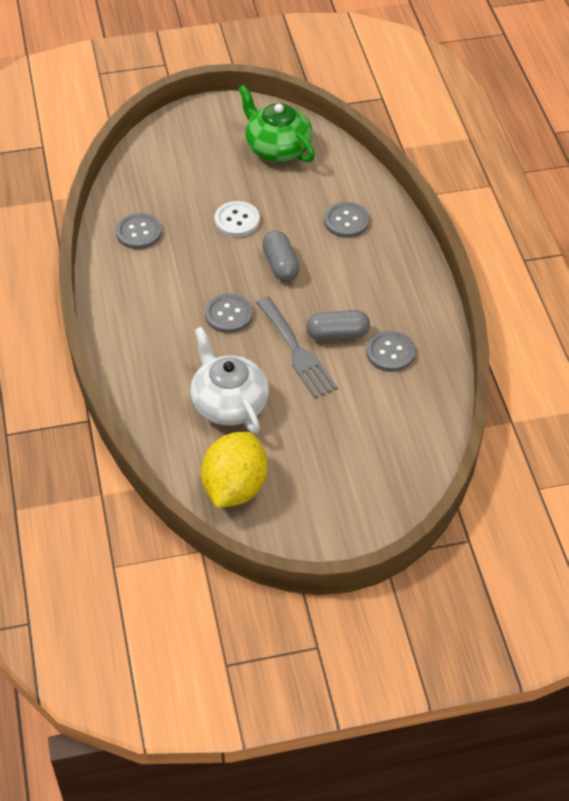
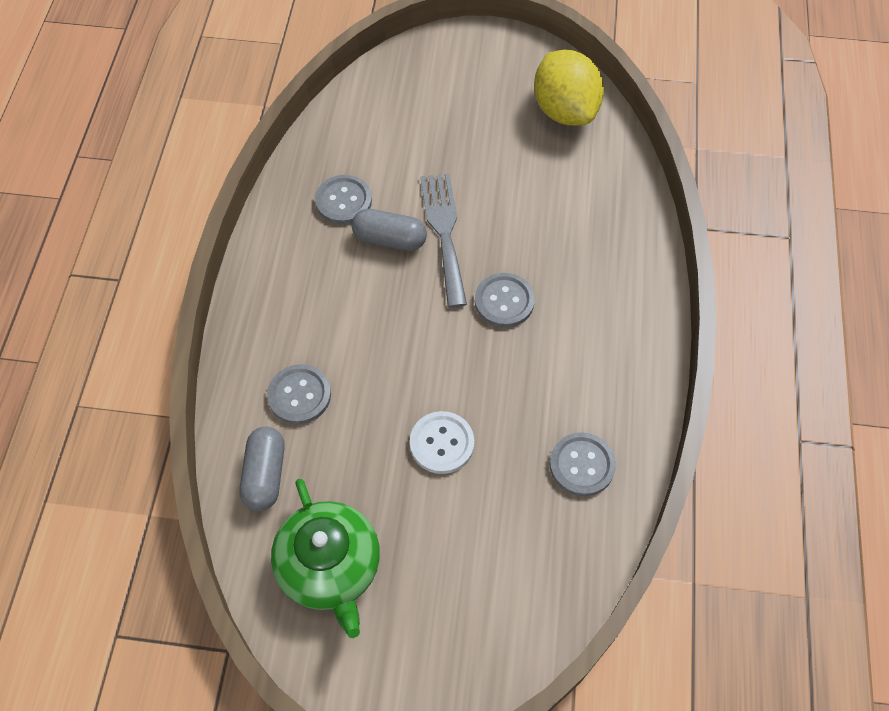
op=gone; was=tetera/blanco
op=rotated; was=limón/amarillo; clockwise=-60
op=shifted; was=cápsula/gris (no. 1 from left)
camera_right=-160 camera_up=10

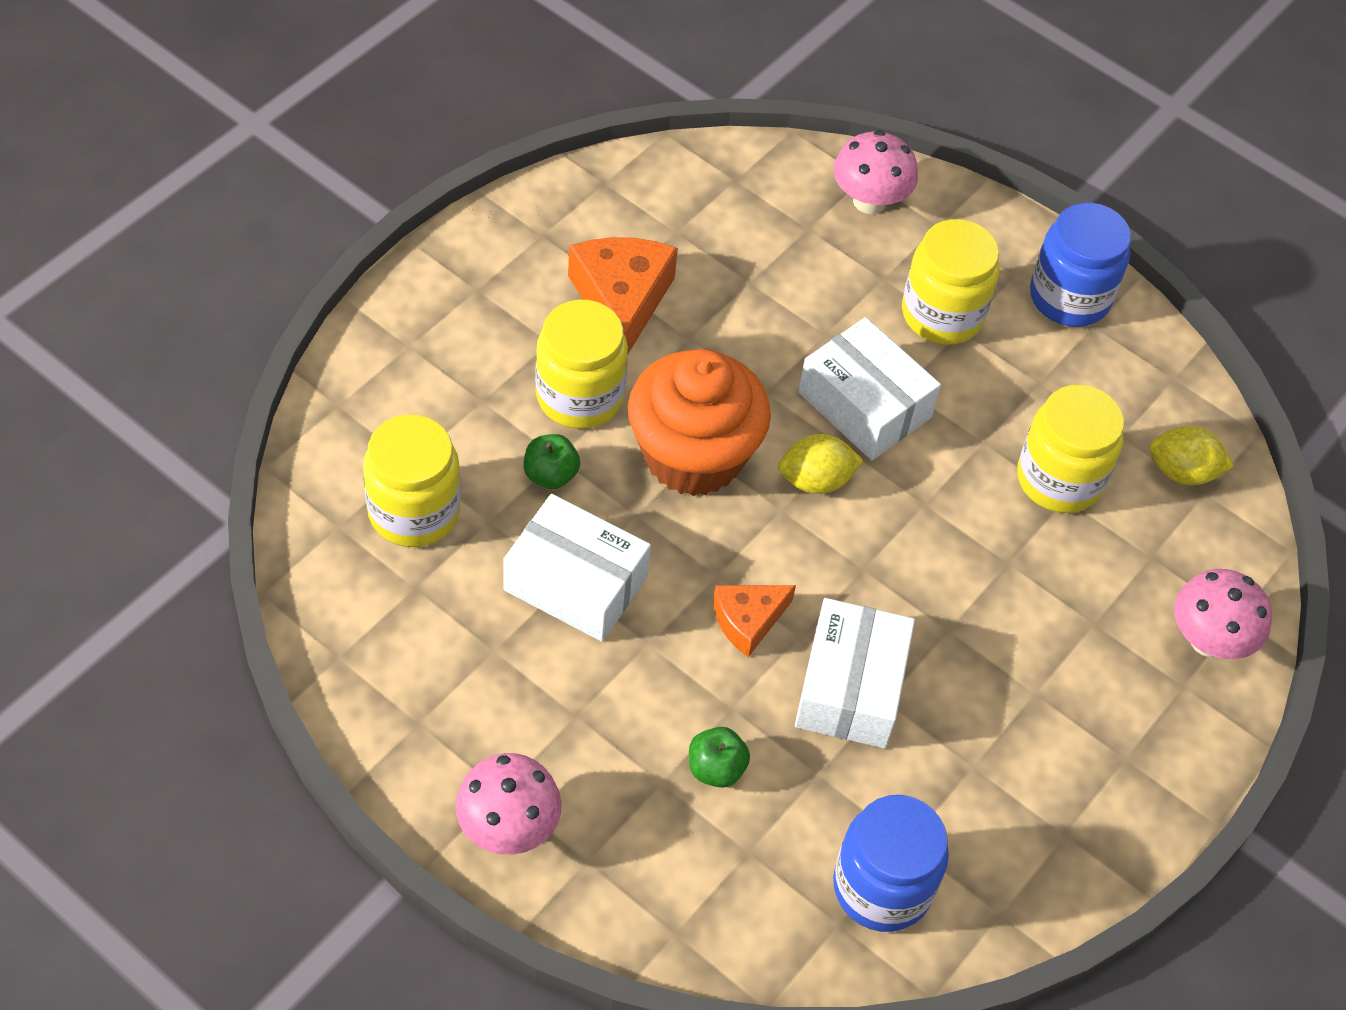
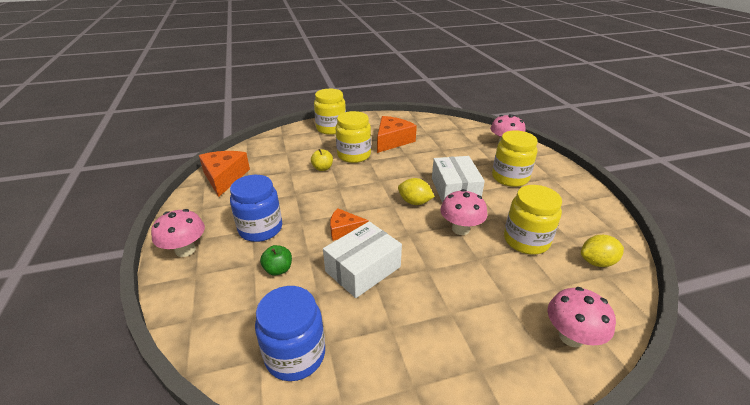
op=shifted; was=tarro/amarillo (no. 1 from left)
op=gone; was=caja/blanco (no. 1 from left)
op=repainted; was=manzana/verde (no. 1 from left); now=manzana/amarillo
op=gone; was=magdalena/naranja
op=shifted; was=tarro/azul (no. 2 from left in the first image); now=tarro/azul (no. 1 from left)
op=rotated; was=limón/amarillo (no. 2 from left); clockwise=-60
op=new; now=queso/naranja (no. 1 from left)
op=new; now=seta/rosa (no. 2 from left)
camera_right=40 camera_up=-20

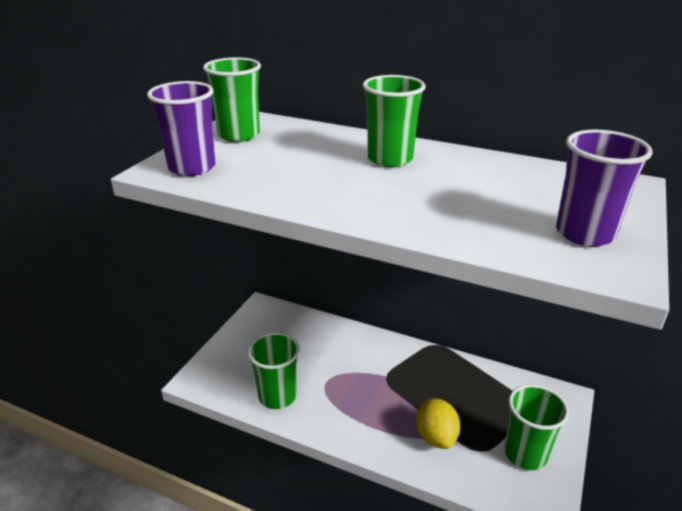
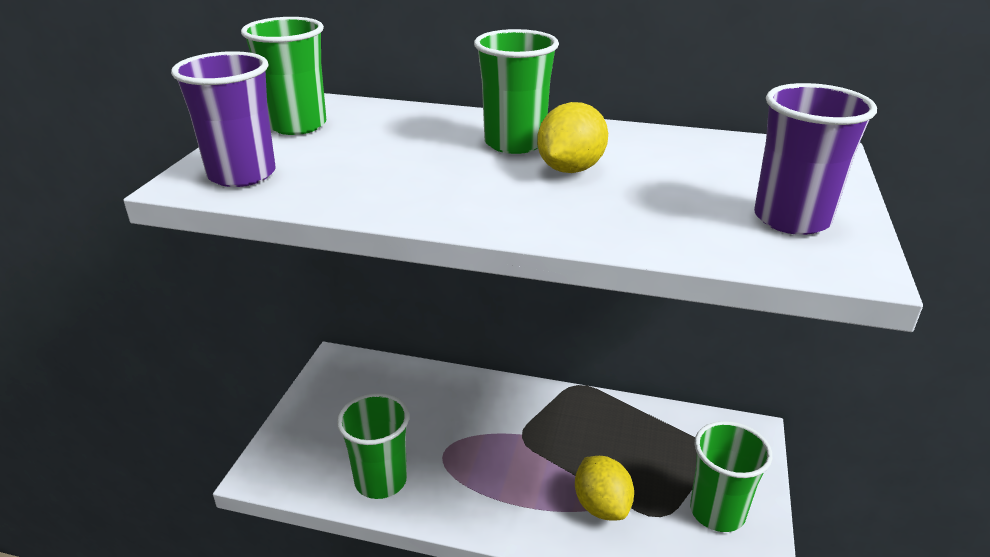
op=new; now=limón/amarillo (no. 1 from left)
camera_right=-10 camera_up=0

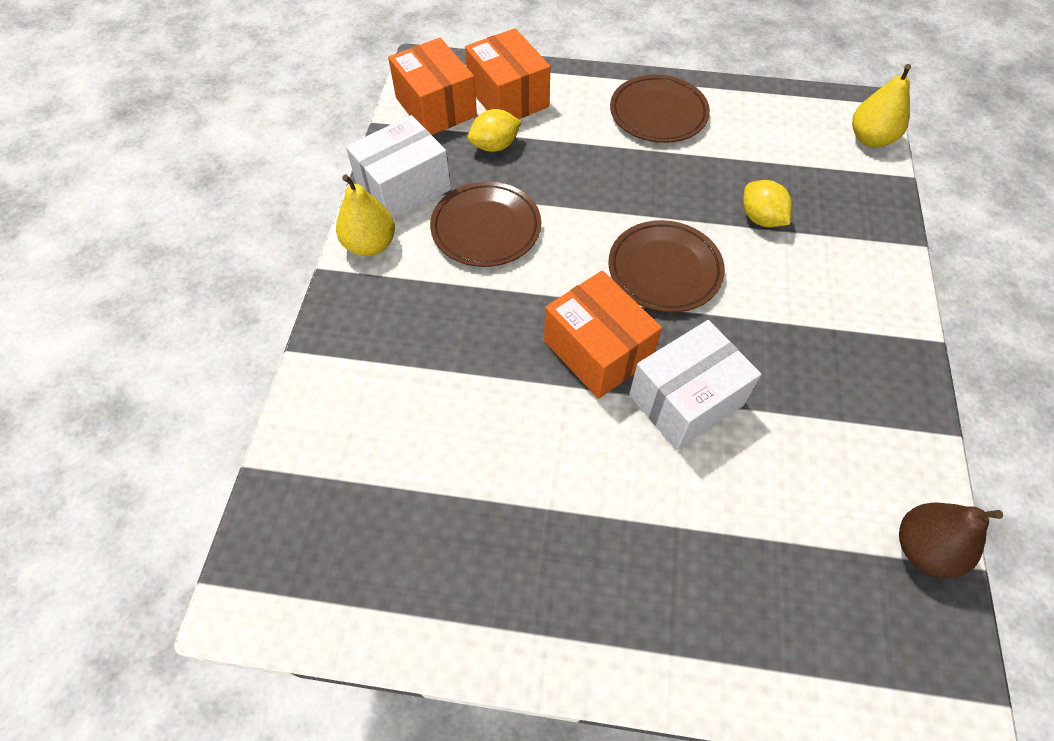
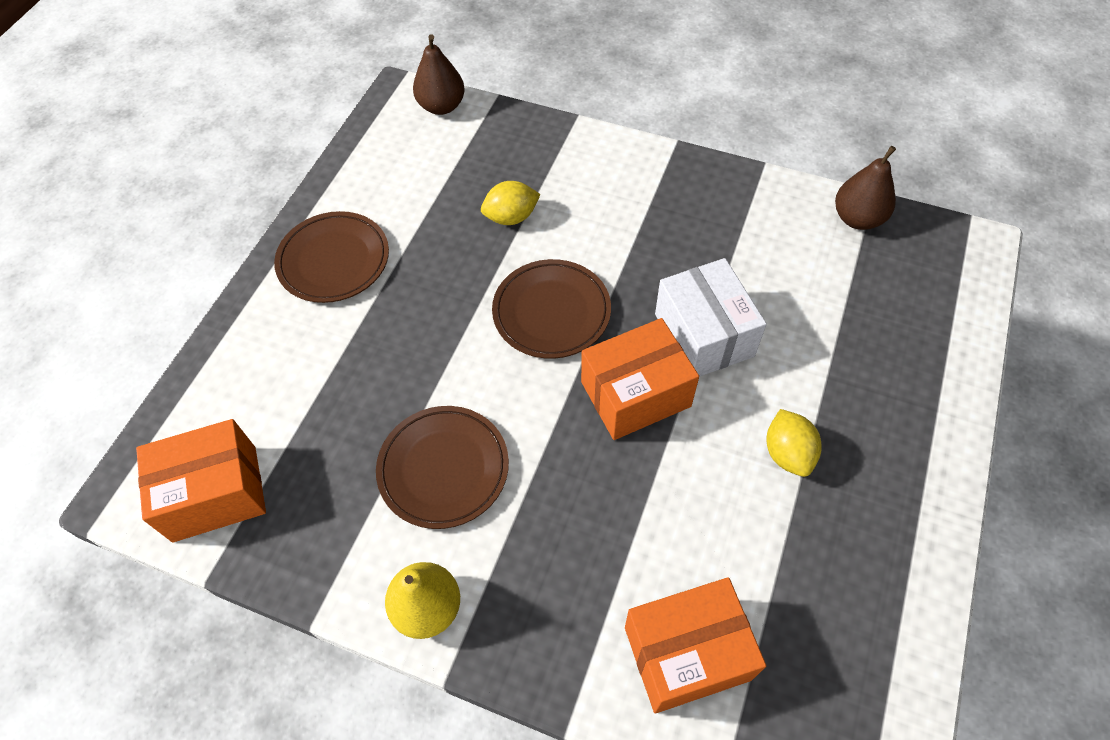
op=gone; was=caja/blanco (no. 1 from left)
op=shifted; was=caja/naranja (no. 2 from left in the first image); now=caja/naranja (no. 3 from left)
op=shifted; was=limón/amarillo (no. 1 from left in the first image); now=limón/amarillo (no. 2 from left)
op=repainted; was=pera/amarillo (no. 2 from left); now=pera/marrón (no. 1 from left)
camera_right=-75 camera_up=0

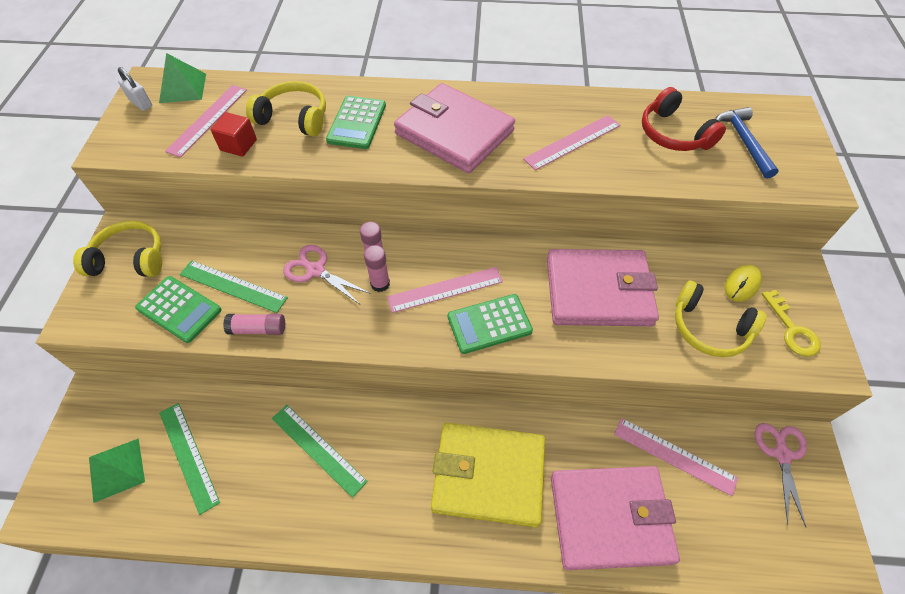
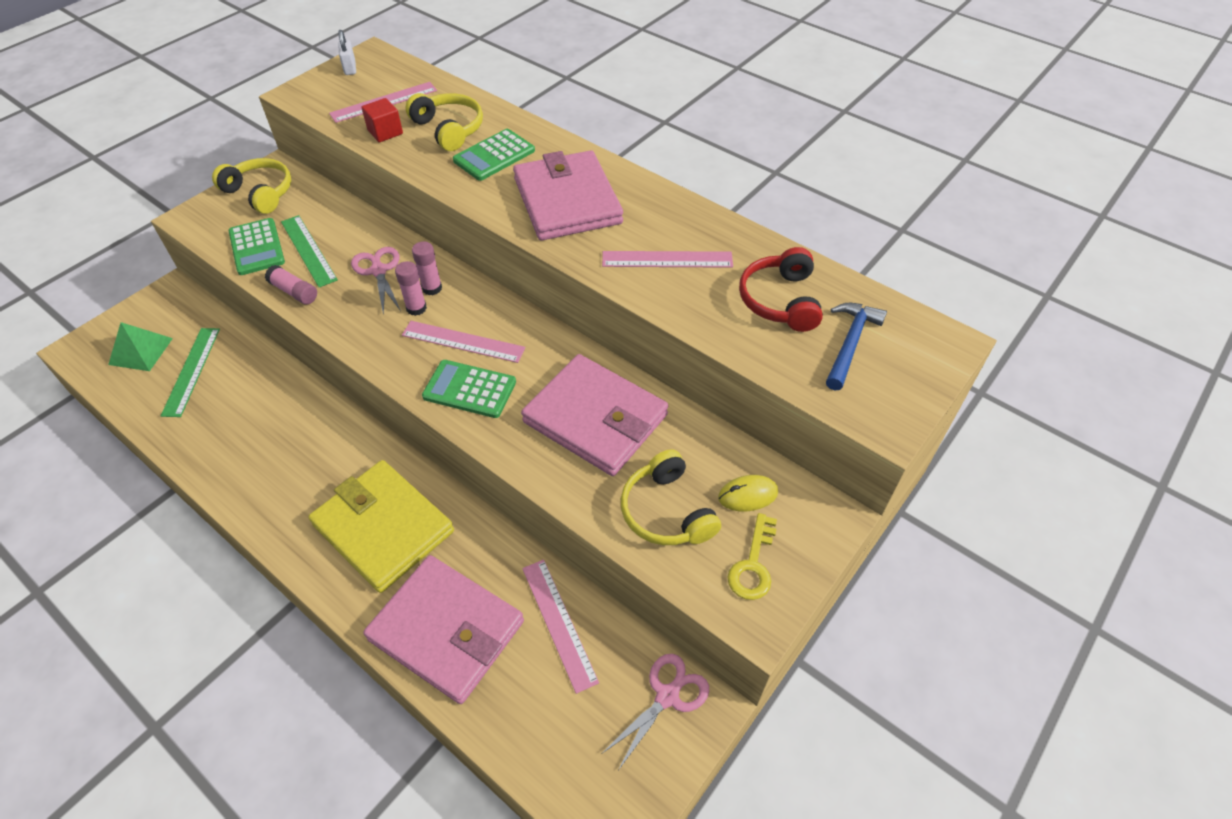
op=gone; was=pirámide/verde (no. 2 from left)
op=gone; was=regla/verde (no. 3 from left)
camera_right=35 camera_up=-5

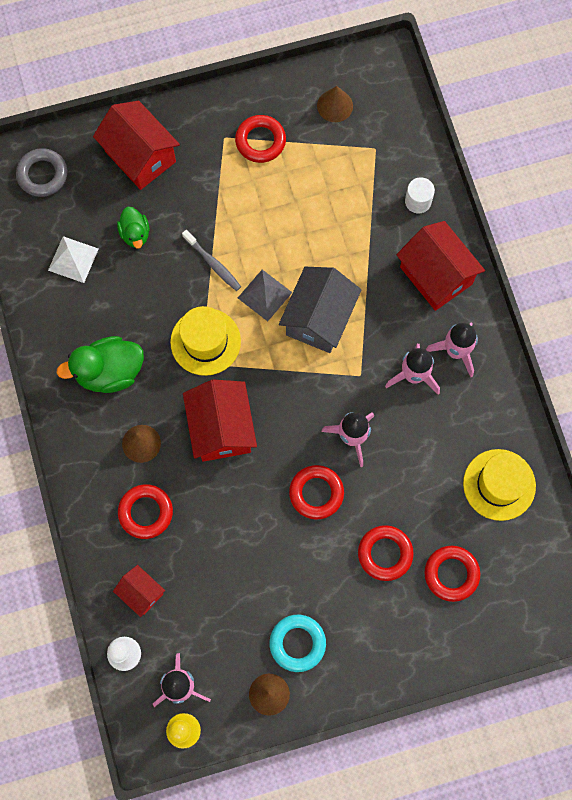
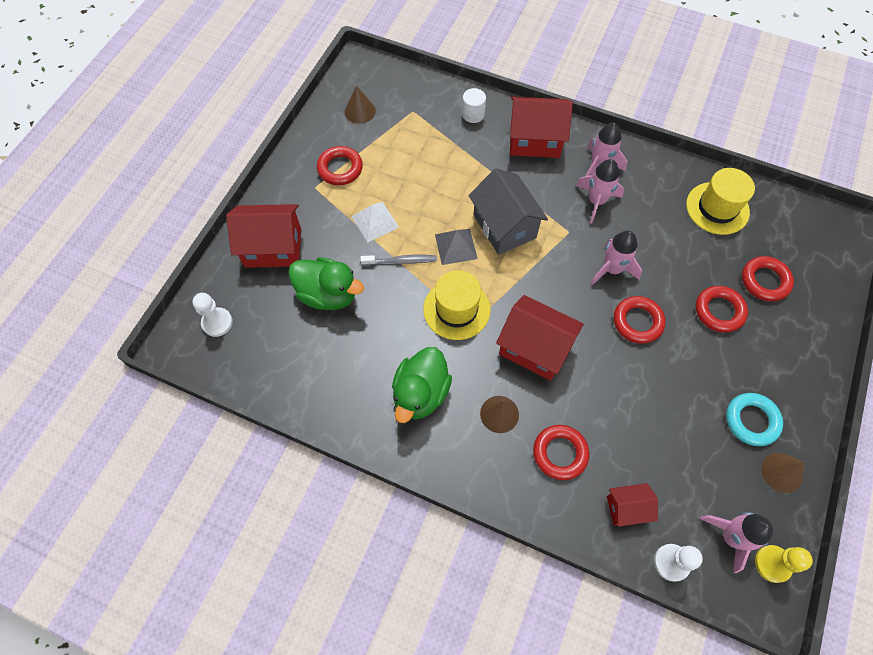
op=swapped; was=anillo/gris; now=peón/blanco (no. 1 from left)
op=shifted; was=pirámide/blanco
op=scaled; was=pato/verde (no. 2 from left in the first image); ratio=1.71
camera_right=-50 camera_up=-10

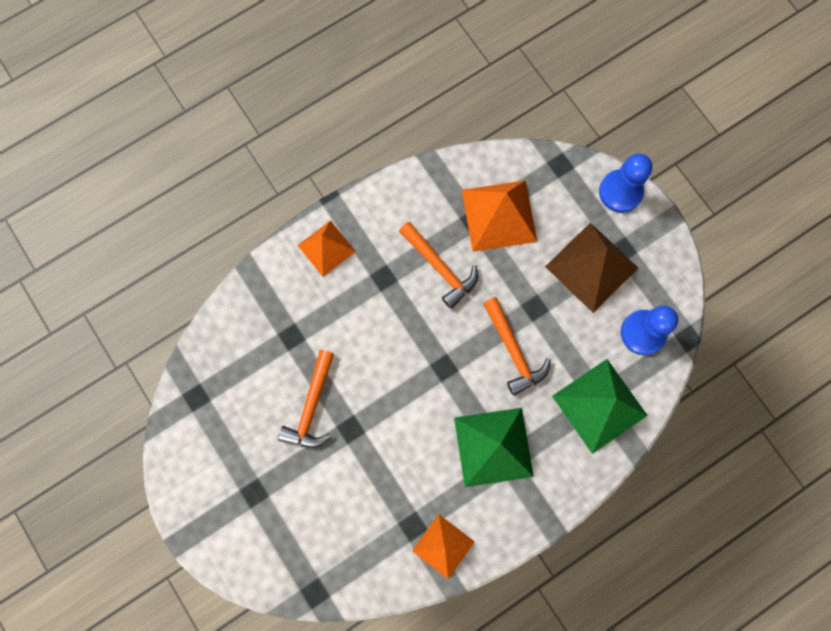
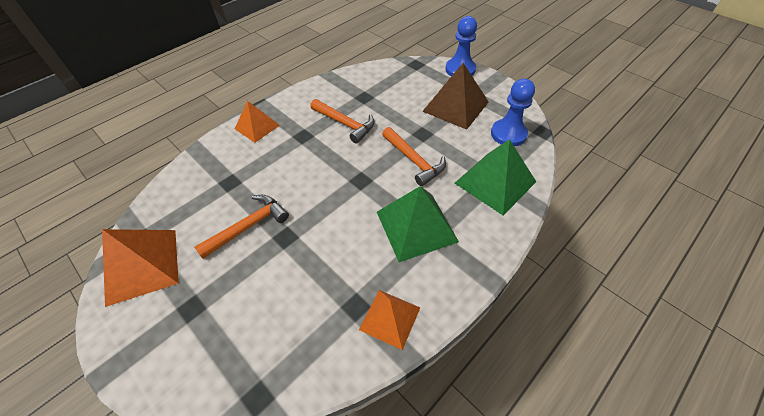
op=rotated; was=martillo/naranja (no. 1 from left); clockwise=-135
op=shifted; was=pirámide/naranja (no. 3 from left in the first image); now=pirámide/naranja (no. 1 from left)
camera_right=-10 camera_up=-25

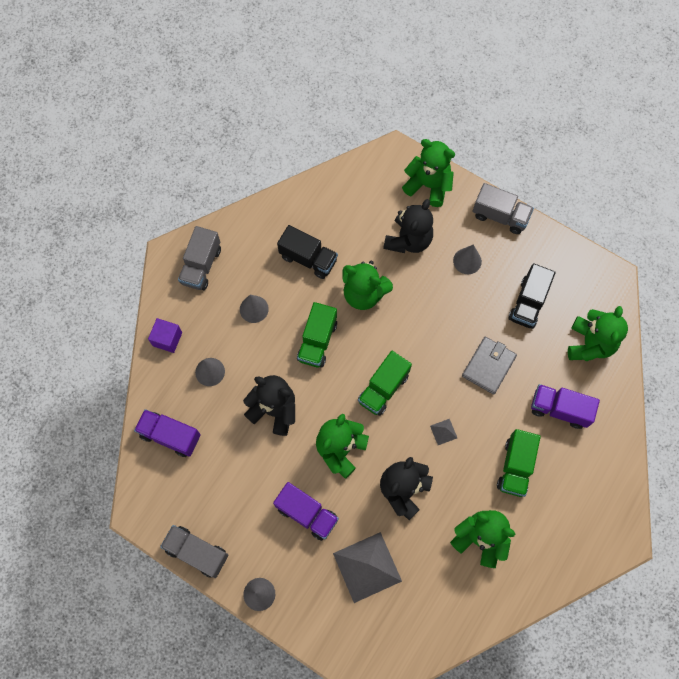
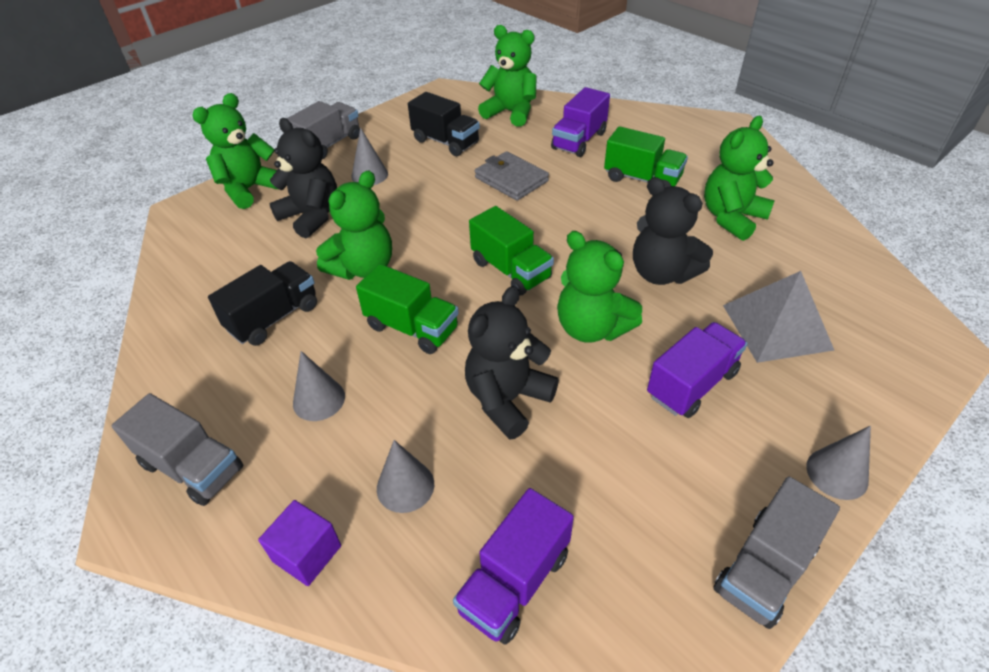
op=gone; was=pirámide/gris (no. 2 from left)
camera_right=-75 camera_up=-25

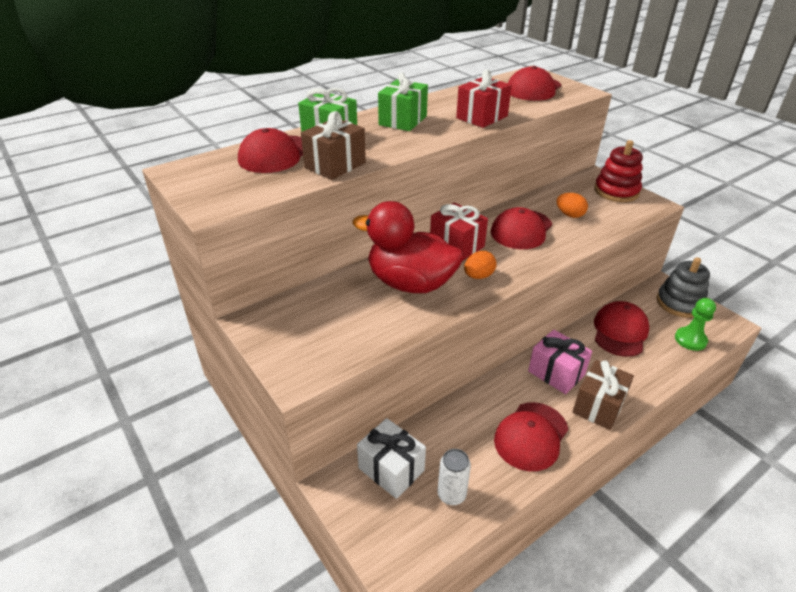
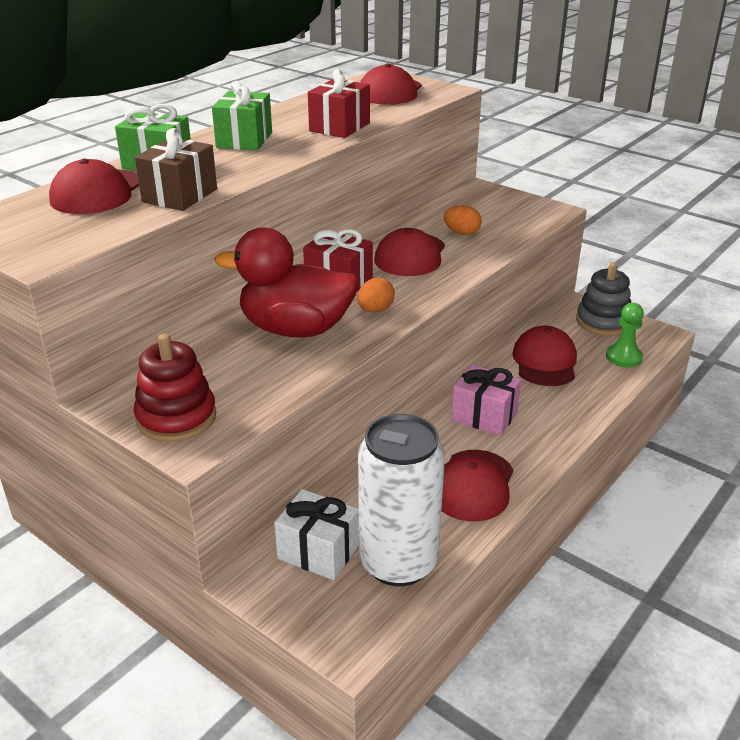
op=scaled; was=lata/blanco; ratio=2.22
op=gone; was=regalo/marrón (no. 2 from left)
op=shifted; was=juguete apilable/rojo
camera_right=-15 camera_up=-5

